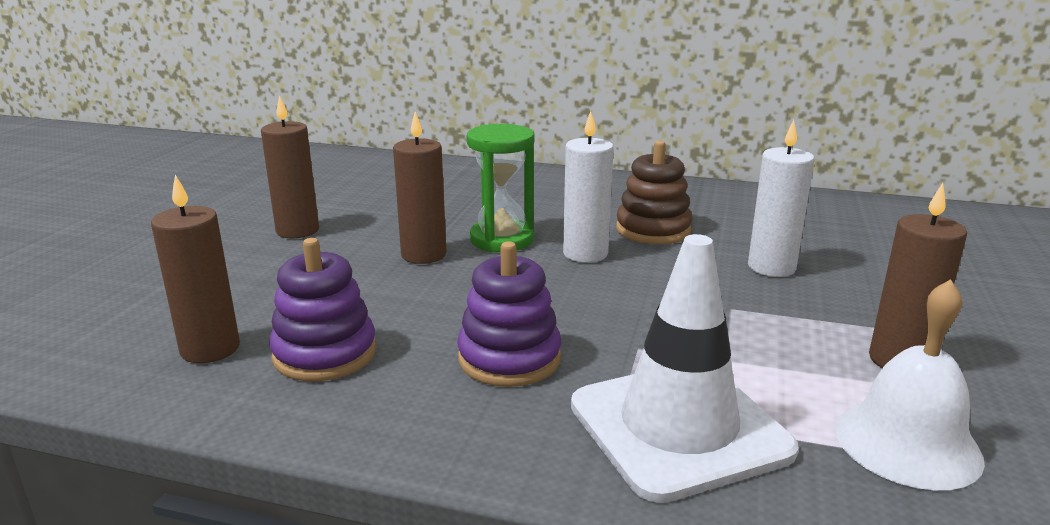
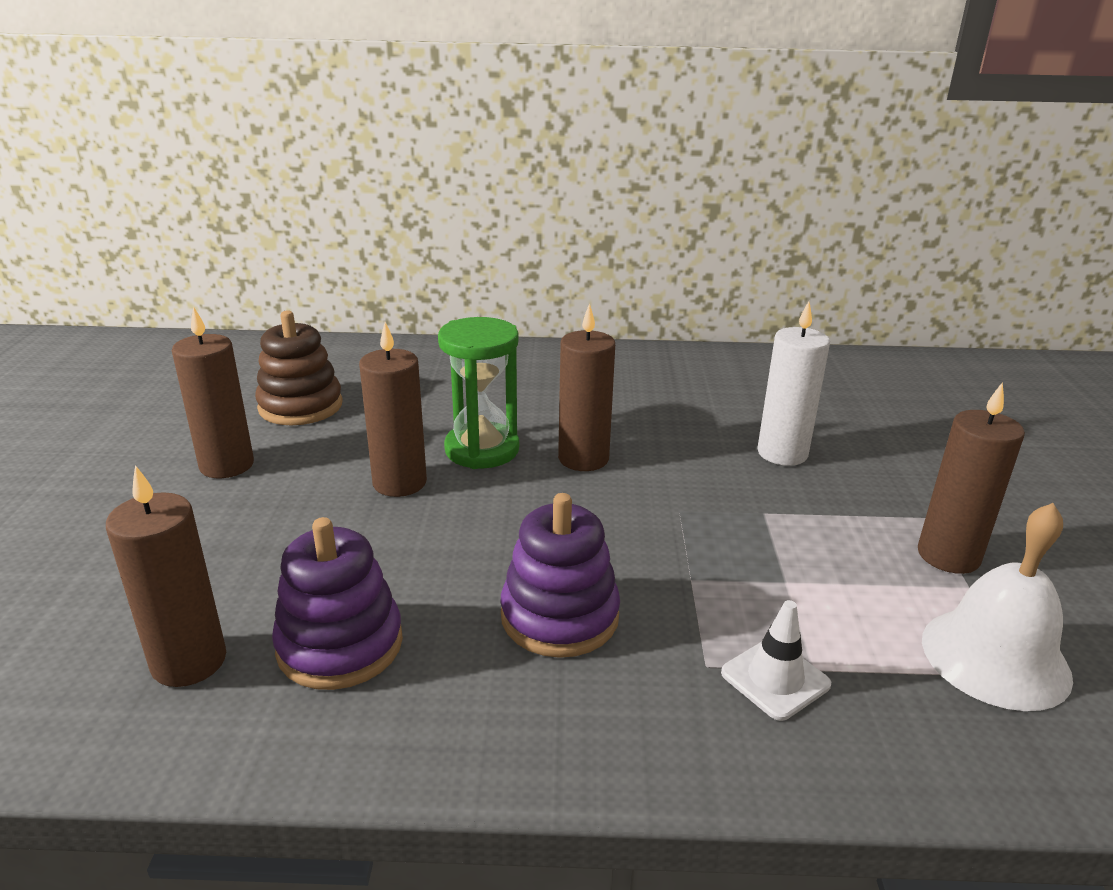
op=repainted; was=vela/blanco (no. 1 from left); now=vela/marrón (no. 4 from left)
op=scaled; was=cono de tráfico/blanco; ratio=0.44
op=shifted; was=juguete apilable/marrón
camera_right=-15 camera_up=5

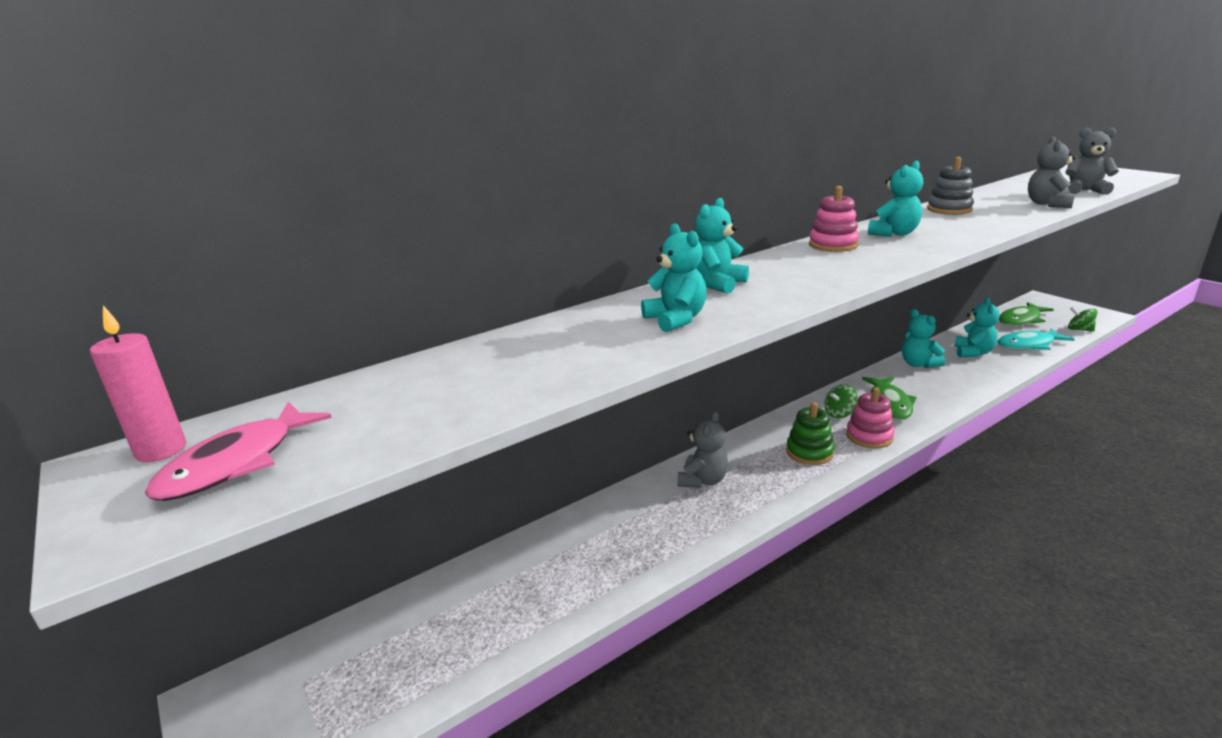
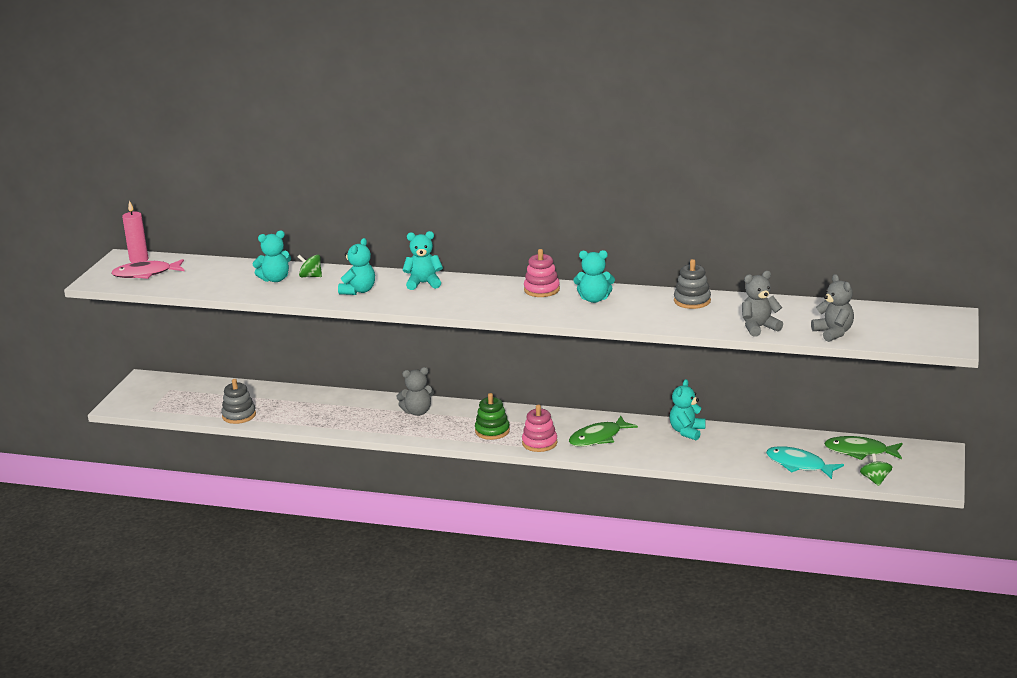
op=shifted; was=peonza/verde (no. 1 from left)
op=shifted; was=osito/turquesa (no. 5 from left in the first image); now=osito/turquesa (no. 1 from left)
op=new; now=juguete apilable/gris (no. 1 from left)
camera_right=50 camera_up=0

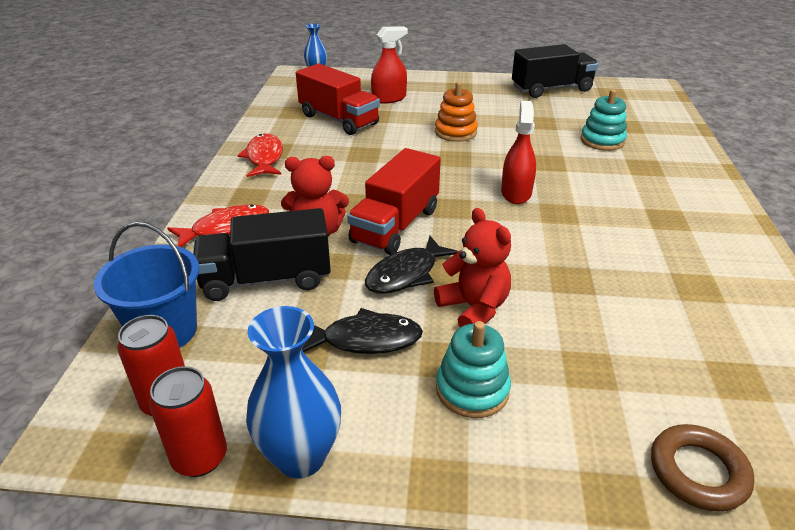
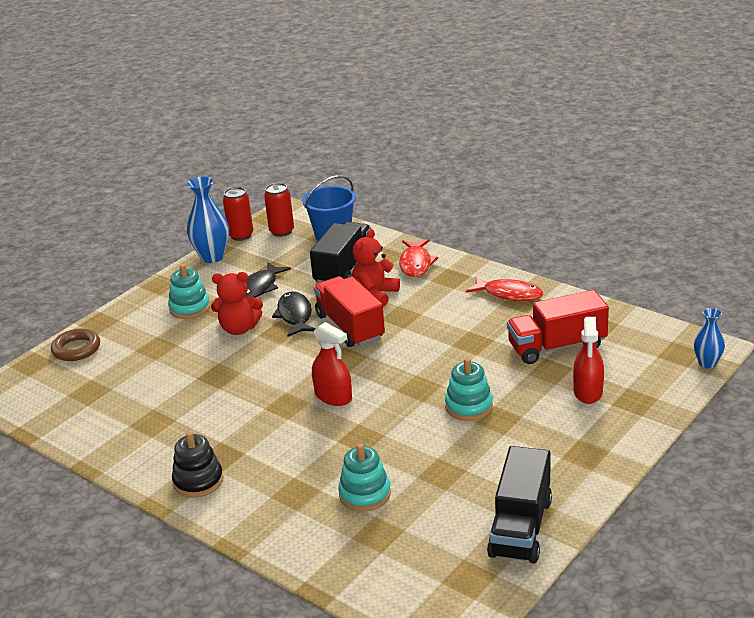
op=repainted; was=juguete apilable/naranja; now=juguete apilable/turquesa (no. 3 from left)
op=new; now=juguete apilable/negro
camera_right=125 camera_up=-5

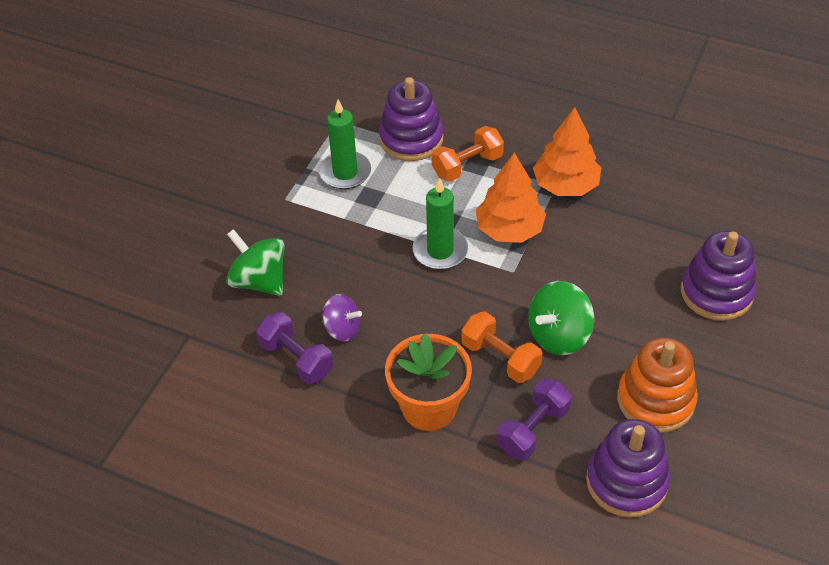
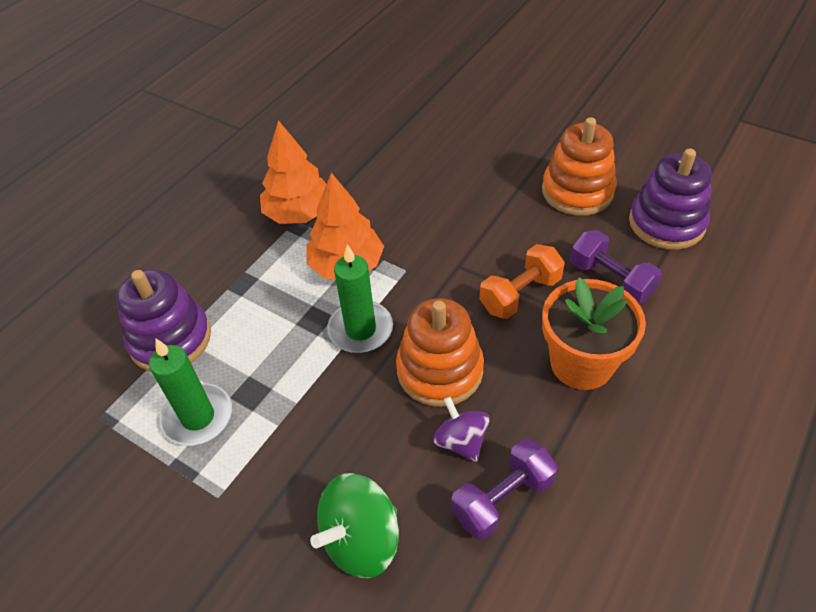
op=rotated; was=peonza/morado; clockwise=-60
op=gone; was=mancuerna/naranja (no. 1 from left)
op=gone; was=peonza/verde (no. 2 from left)
op=gone; was=juguete apilable/morado (no. 3 from left)
op=new; now=juguete apilable/naranja (no. 1 from left)
camera_right=-80 camera_up=0

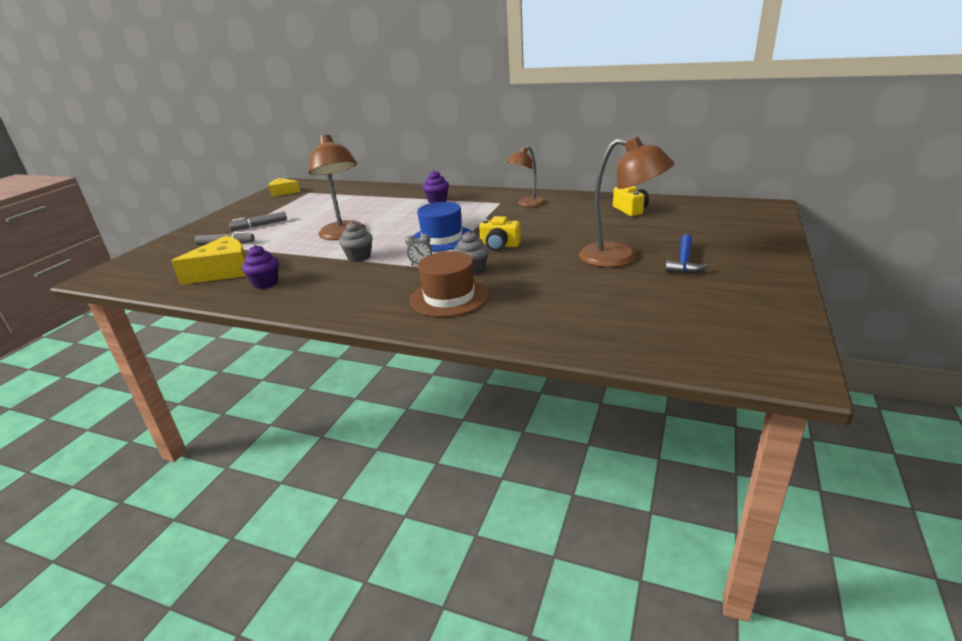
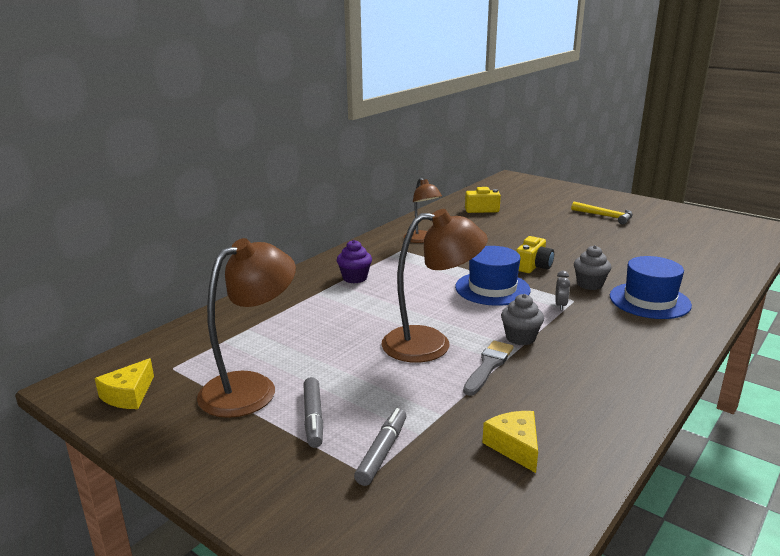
op=scaled; was=queso/amarillo (no. 1 from left in the first image); ratio=0.61
op=gone; was=magdalena/morado (no. 1 from left)
op=repainted; was=sombrero/marrón; now=sombrero/azul (no. 2 from left)
op=shifted; was=lámpara/marrón (no. 3 from left in the first image); now=lámpara/marrón (no. 1 from left)
op=repainted; was=martillo/azul; now=martillo/amarillo
op=new; now=pincel/gris
camera_right=-75 camera_up=-5

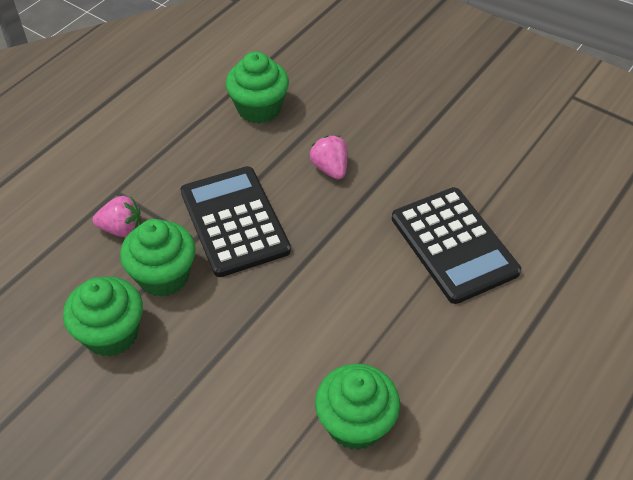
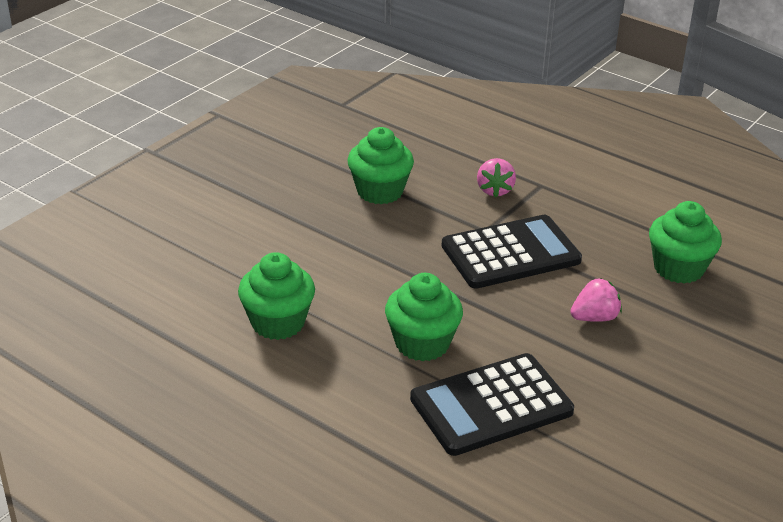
op=shifted; was=magdalena/verde (no. 2 from left in the first image); now=magdalena/verde (no. 3 from left)
camera_right=90 camera_up=-15

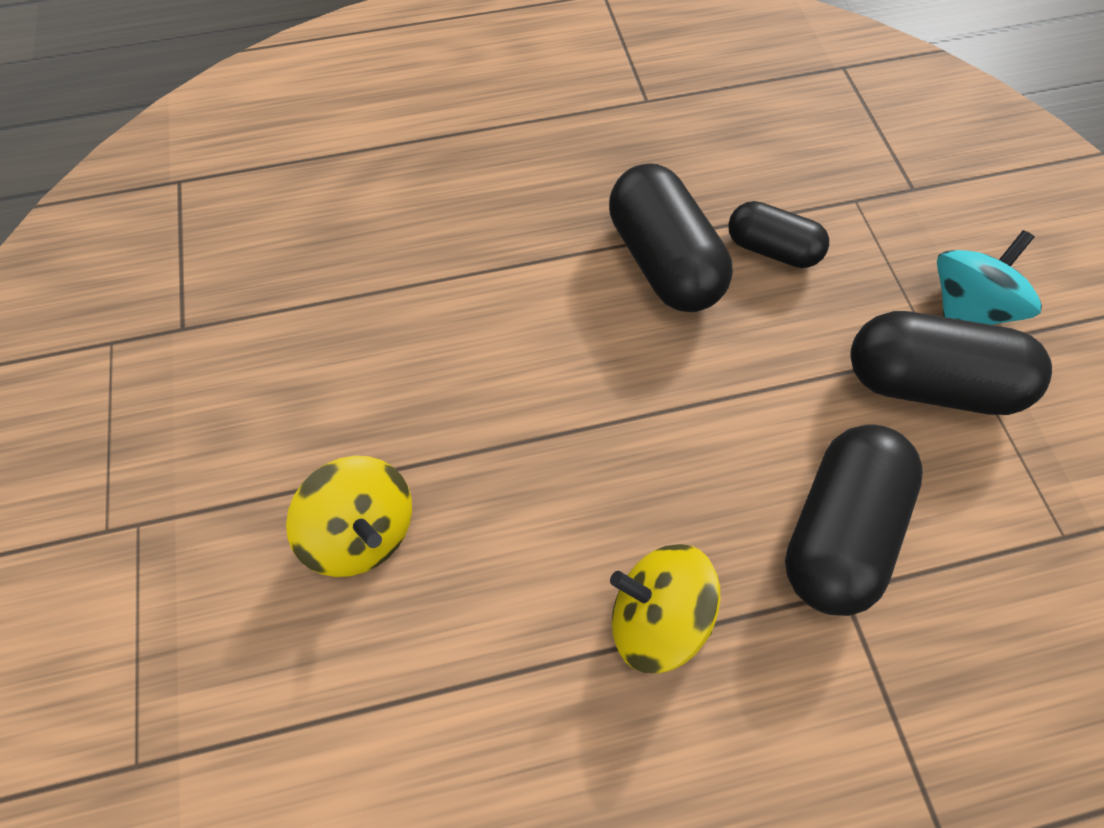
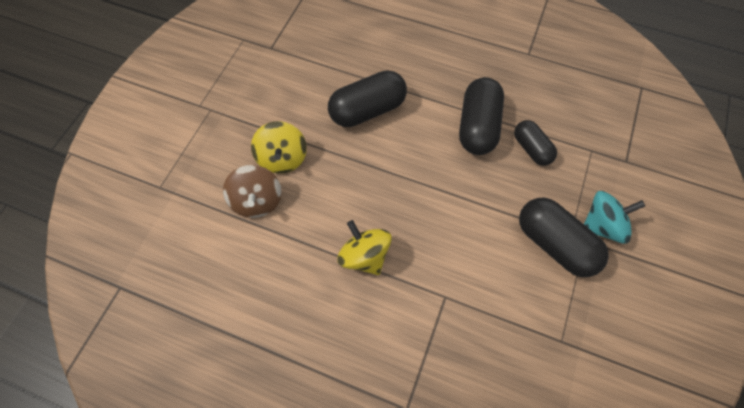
op=shifted; was=cápsula/negro (no. 3 from left in the first image); now=cápsula/negro (no. 1 from left)
op=new; now=peonza/marrón
camera_right=35 camera_up=0

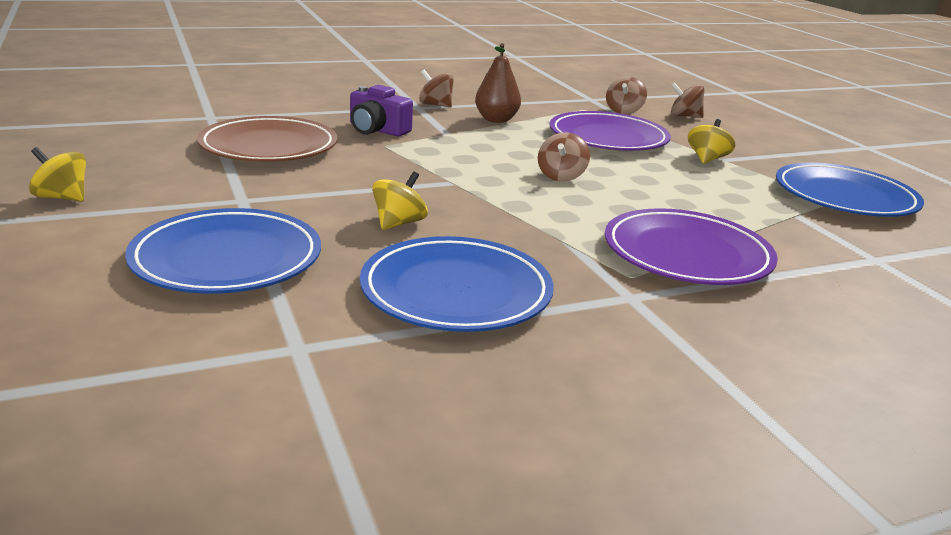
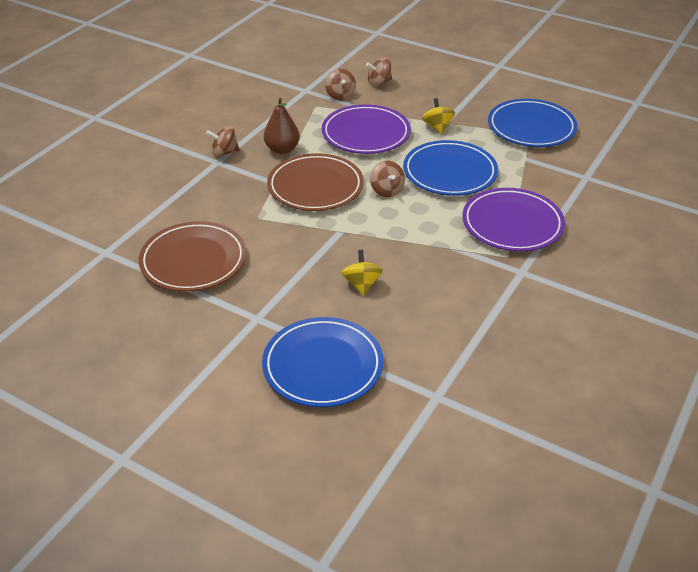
op=gone; was=peonza/amarillo (no. 1 from left)
op=gone; was=cámara/morado
op=shifted; was=plato/azul (no. 2 from left)
op=new; now=plato/marrón (no. 2 from left)
camera_right=-35 camera_up=15

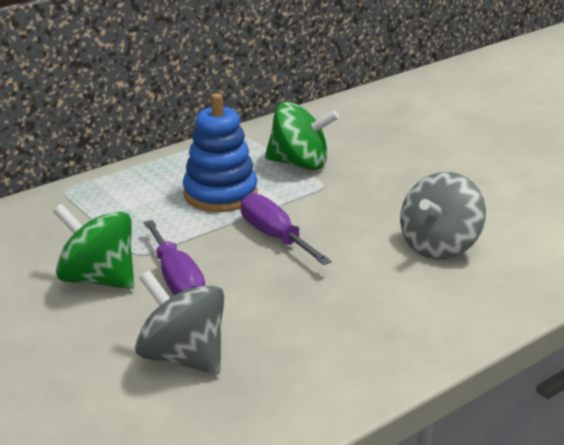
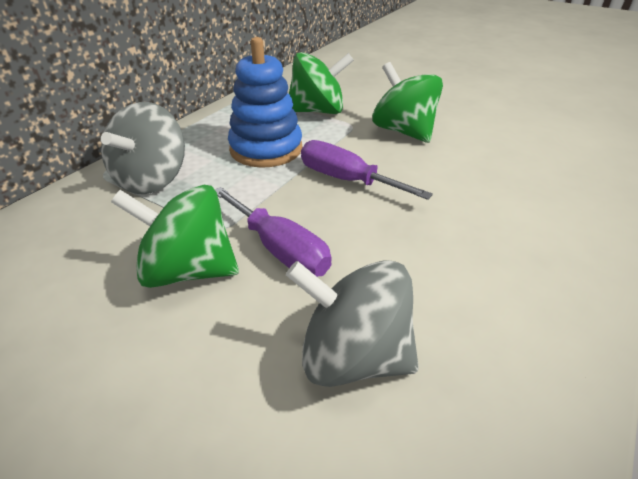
op=shifted; was=peonza/gris (no. 2 from left in the first image); now=peonza/gris (no. 1 from left)
op=new; now=peonza/verde (no. 3 from left)
camera_right=-20 camera_up=10

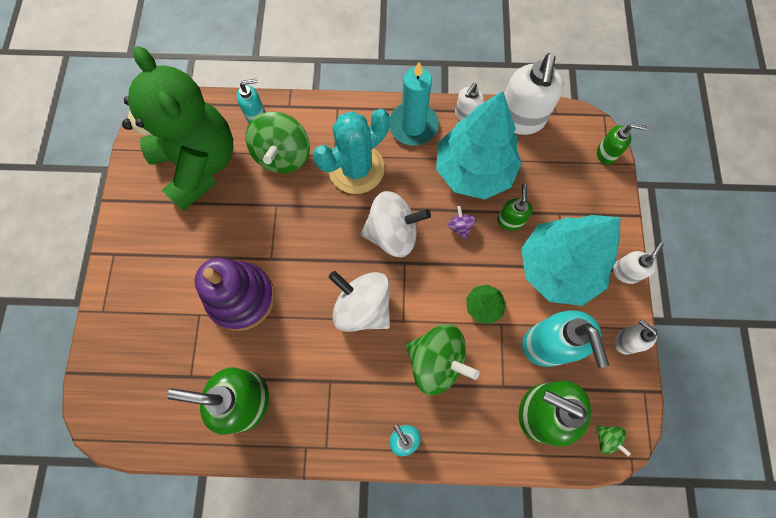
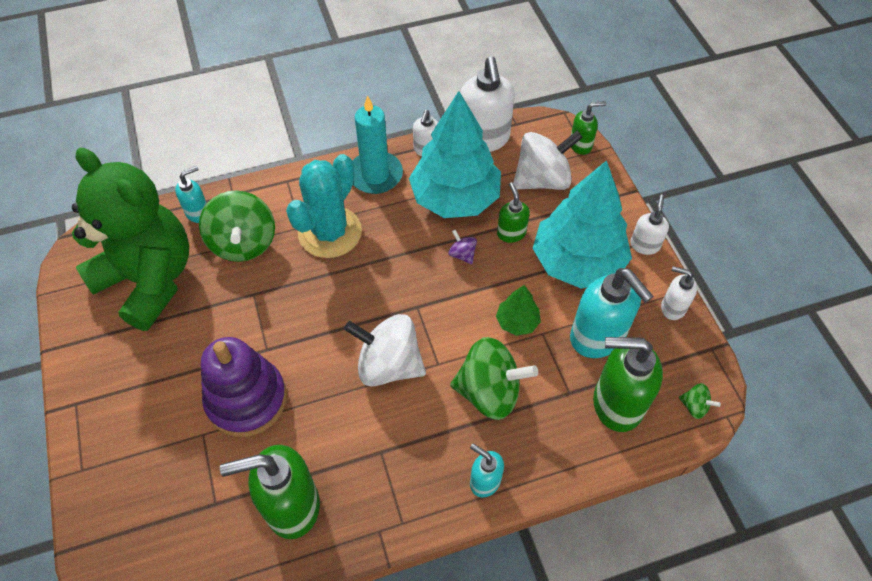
op=shifted; was=peonza/blanco (no. 2 from left)
camera_right=-20 camera_up=-15

